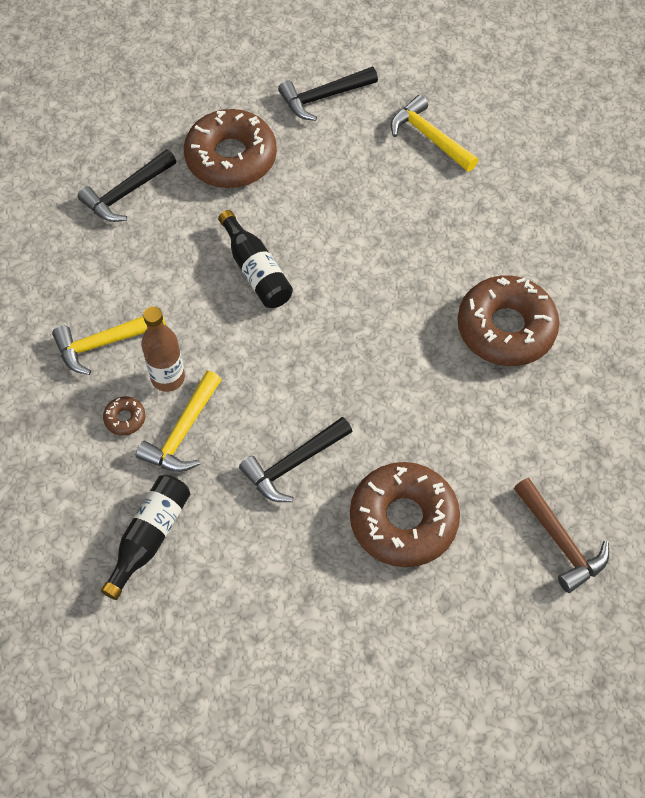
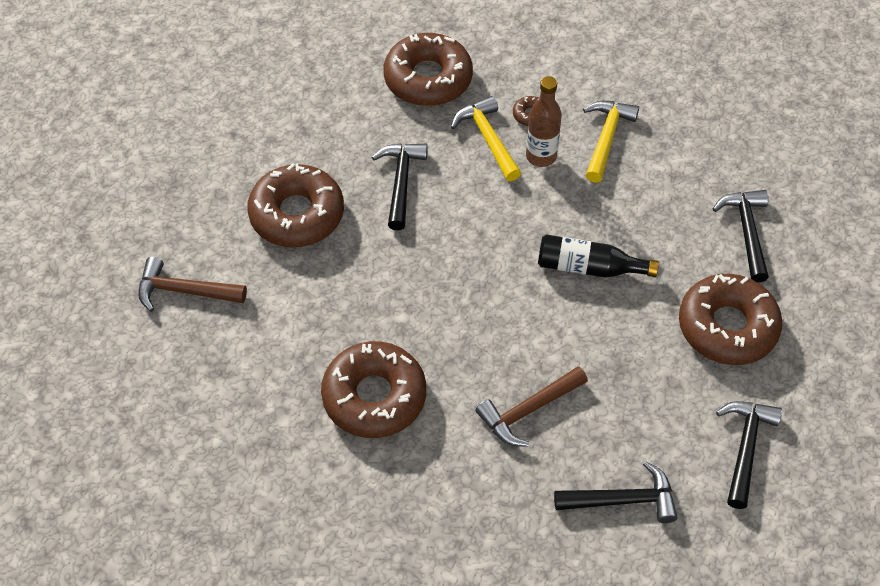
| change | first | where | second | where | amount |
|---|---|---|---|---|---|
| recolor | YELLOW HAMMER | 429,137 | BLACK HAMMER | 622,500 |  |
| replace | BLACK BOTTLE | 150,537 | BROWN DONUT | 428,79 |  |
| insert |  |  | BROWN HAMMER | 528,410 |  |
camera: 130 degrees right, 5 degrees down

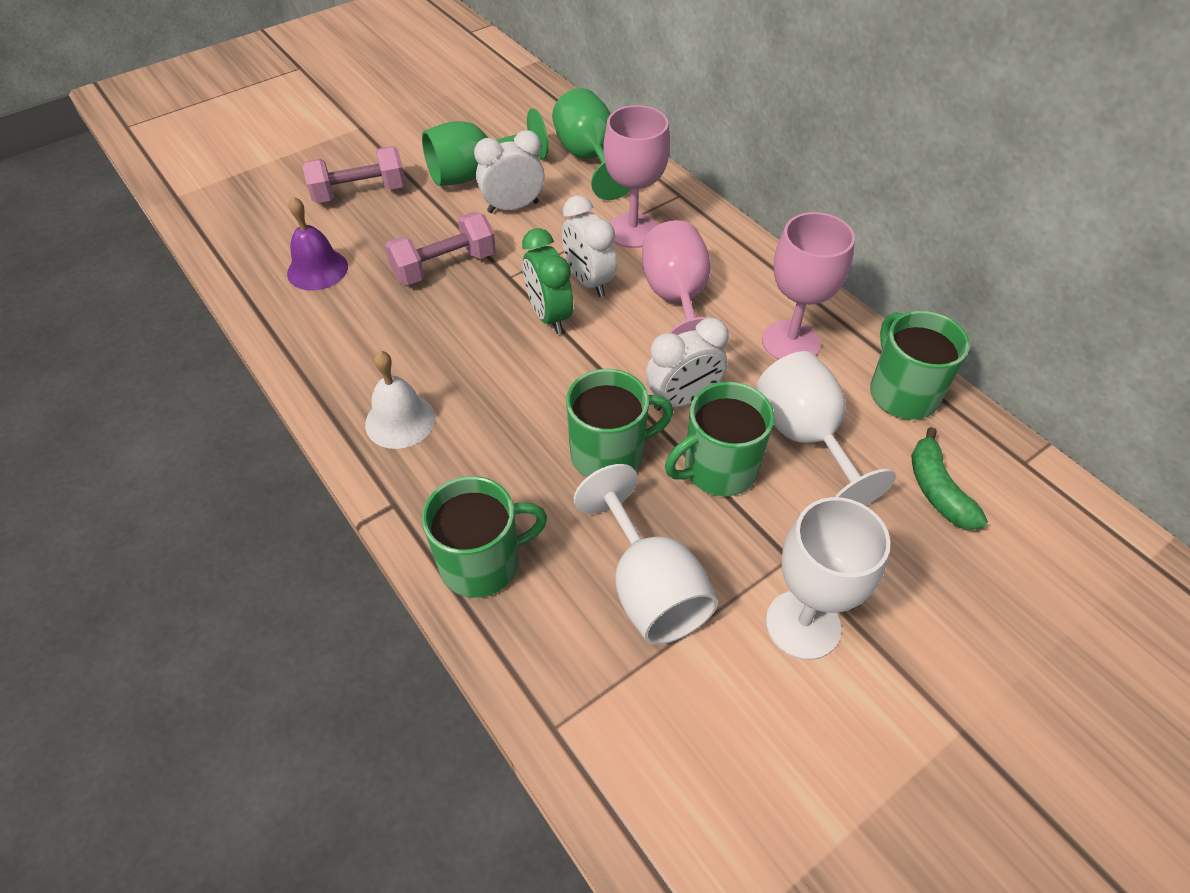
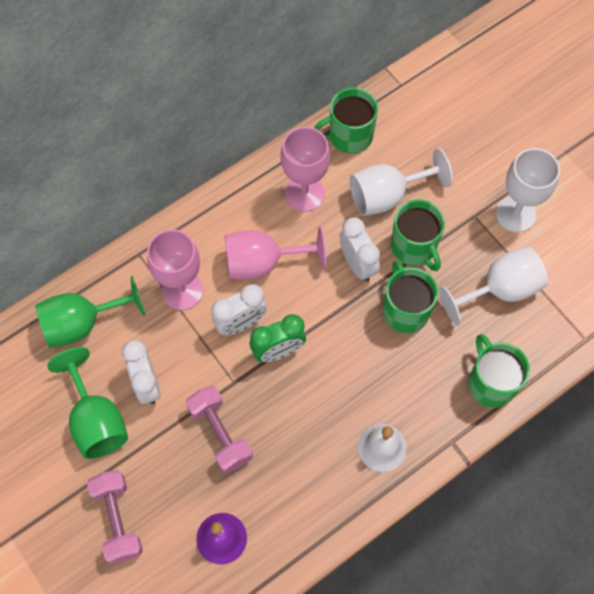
| change | first | where | second | where | amount |
|---|---|---|---|---|---|
| delete | GREEN BANANA | 937,490 |  |  |  |
camera: 90 degrees left, 15 degrees up

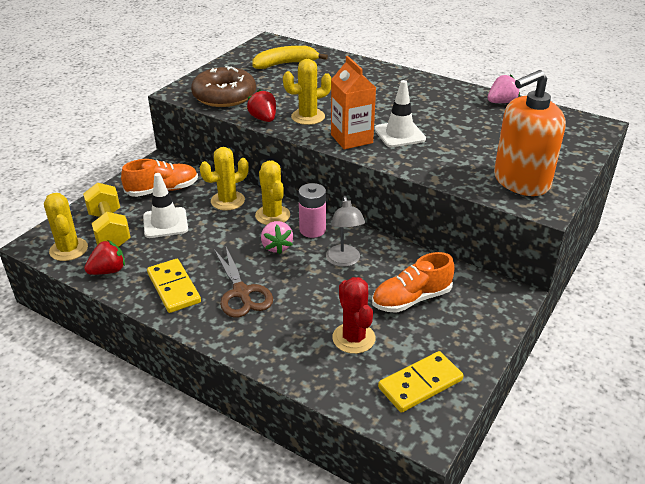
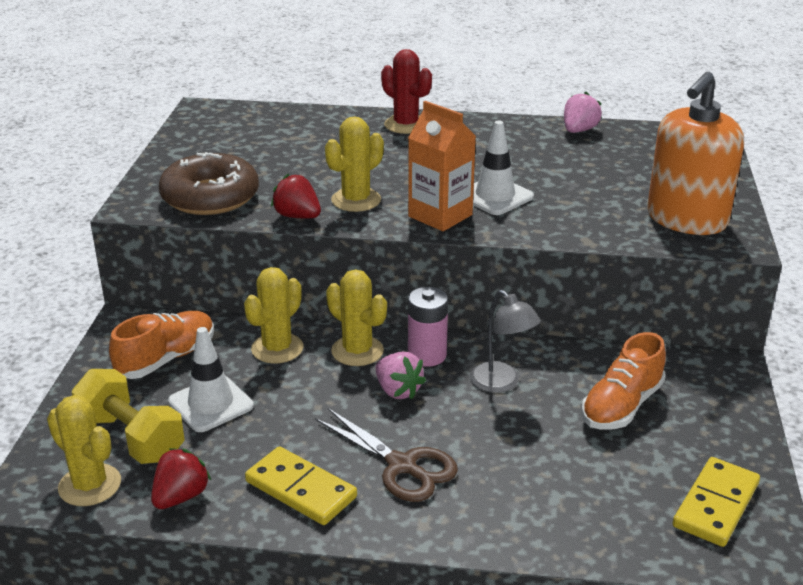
| change | first | where | second | where | amount |
|---|---|---|---|---|---|
| delete | YELLOW BANANA | 285,64 |  |  |  |
| move | RED CACTUS | 353,338 |  | 406,125 |  |
camera: 25 degrees left, 5 degrees down

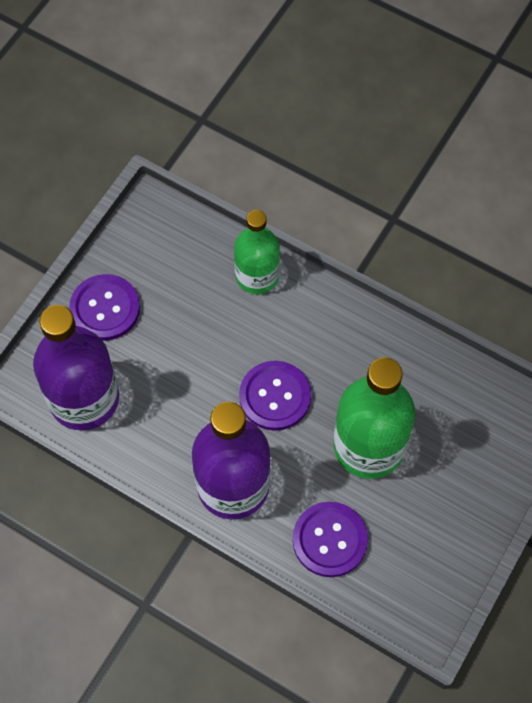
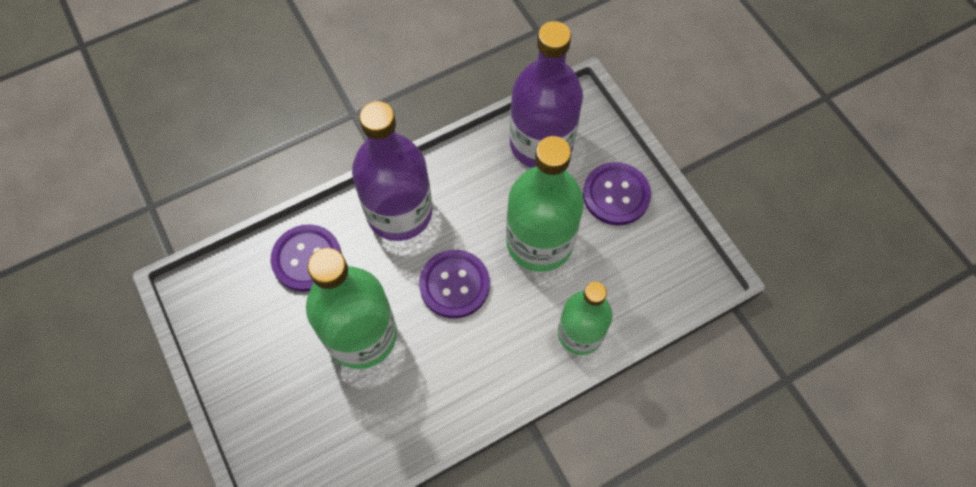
| change | first | where | second | where | amount |
|---|---|---|---|---|---|
| insert |  |  | GREEN BOTTLE | 539,242 |  |
camera: 120 degrees right, 0 degrees up

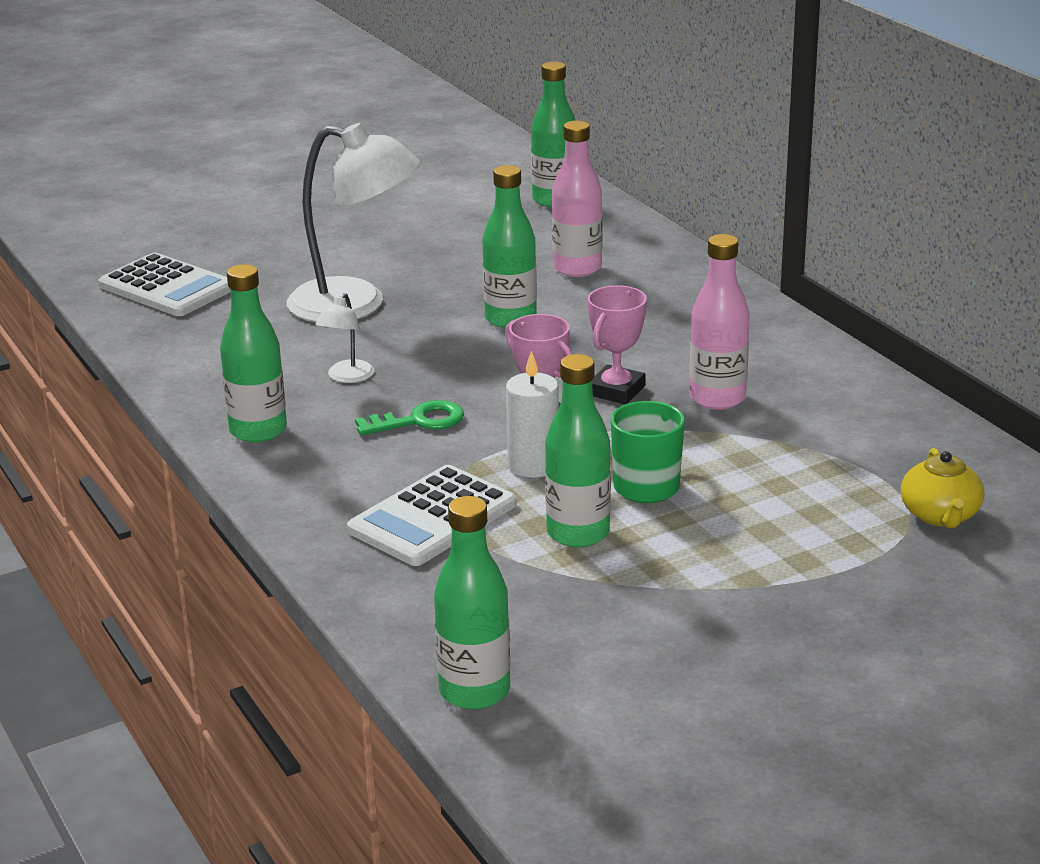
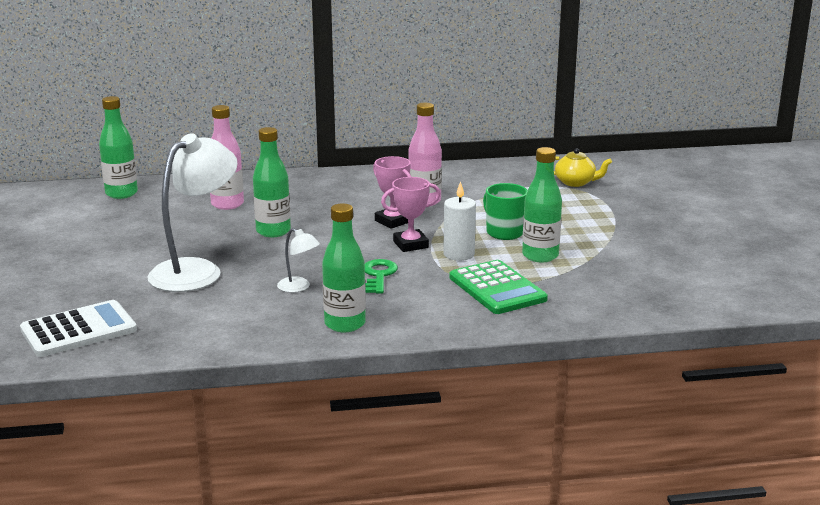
| change | first | where | second | where | amount |
|---|---|---|---|---|---|
| recolor | WHITE CALCULATOR | 433,518 | GREEN CALCULATOR | 497,288 |  |
| delete | GREEN BOTTLE | 474,691 |  |  |  |
camera: 70 degrees left, 5 degrees down

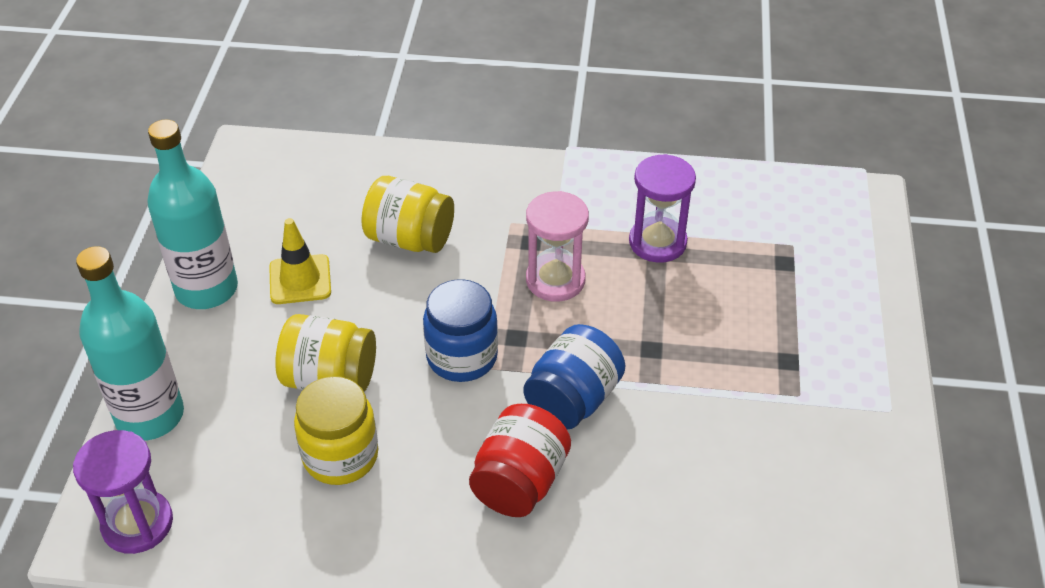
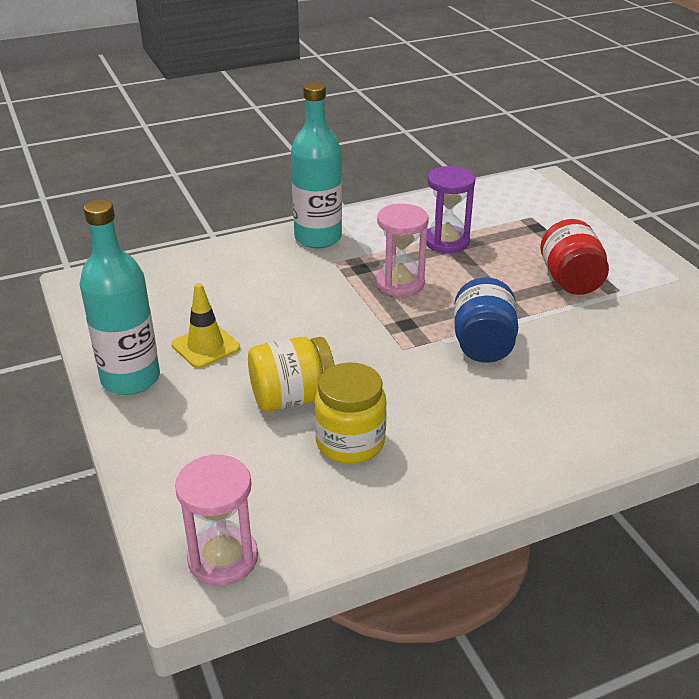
| change | first | where | second | where | amount |
|---|---|---|---|---|---|
| delete | YELLOW JAR | 410,239 |  |  |  |
| move | TURQUOISE BOTTLE | 150,416 |  | 318,238 |  |
| delete | BLUE JAR | 462,357 |  |  |  |
| move | RED JAR | 520,482 |  | 570,280 |  |
| recolor | PURPLE HOURGLASS | 137,524 | PINK HOURGLASS | 223,558 |  |
camera: 30 degrees left, 10 degrees down

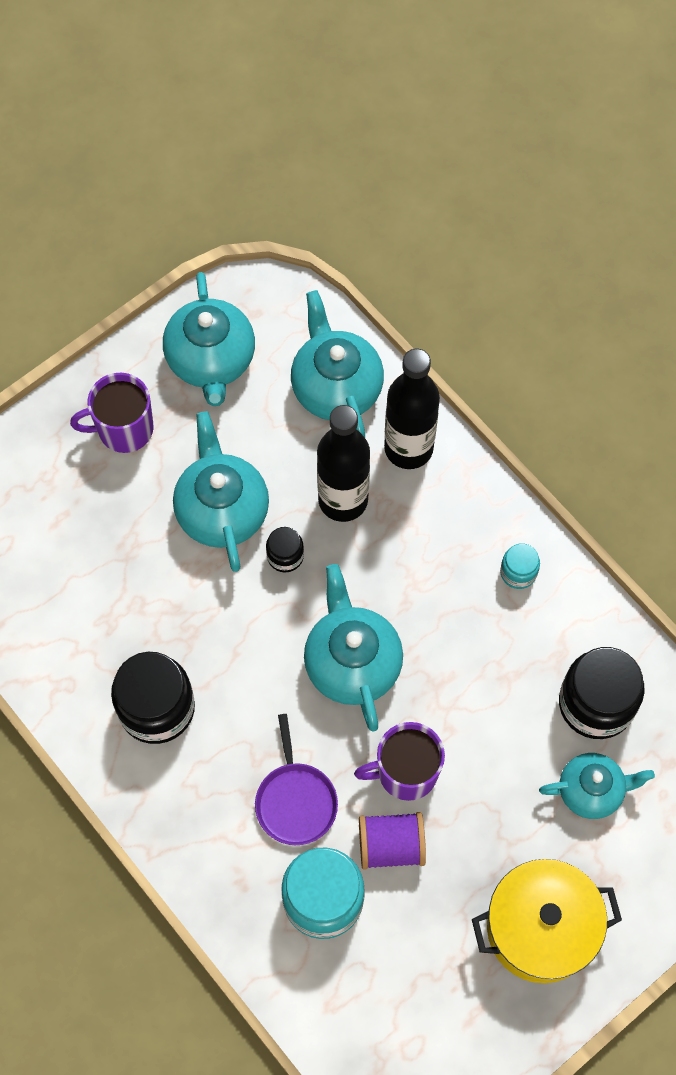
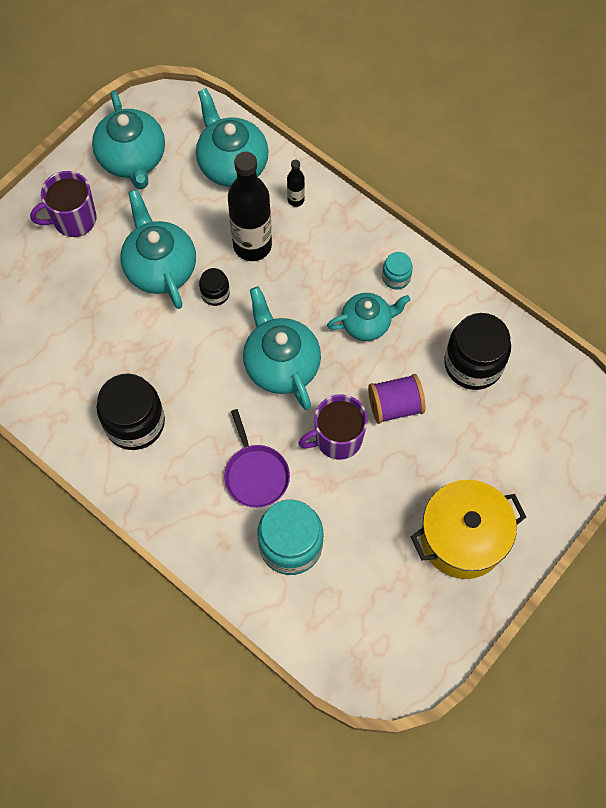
| change | first | where | second | where | amount |
|---|---|---|---|---|---|
| resize | BLACK BOTTLE | 408,448 |  | 296,200 | x0.44 |
| move | TURQUOISE TEAPOT | 592,790 |  | 367,323 |  |
| move | PURPLE SPOOL | 391,845 |  | 395,406 |  |
camera: 10 degrees left, 0 degrees up

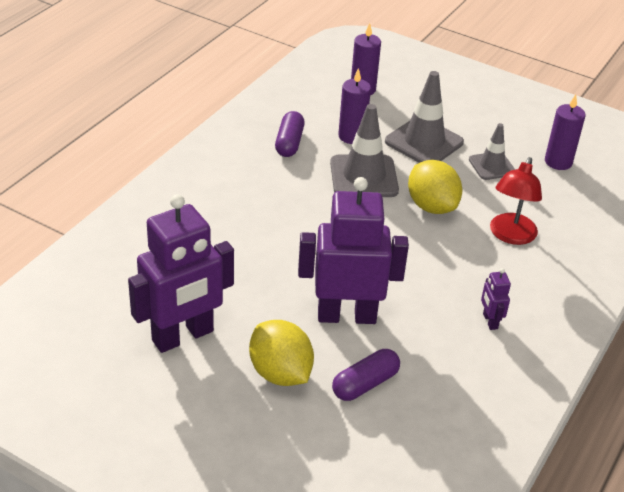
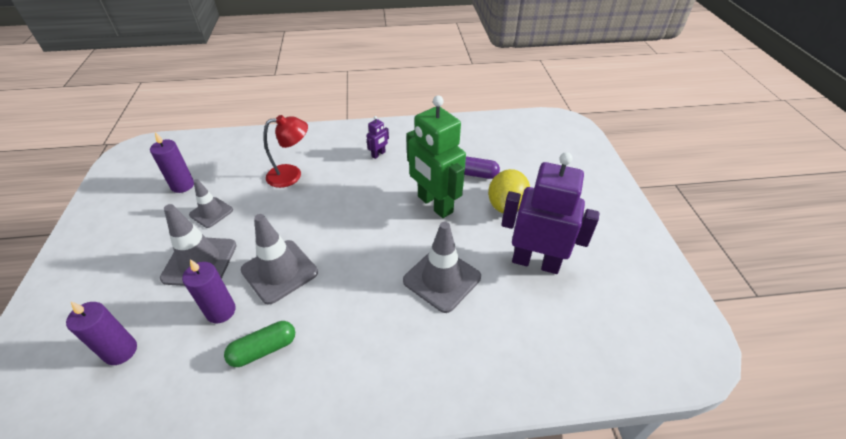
| change | first | where | second | where | amount |
|---|---|---|---|---|---|
| recolor | PURPLE CAPSULE | 289,143 | GREEN CAPSULE | 263,349 |  |
| delete | YELLOW LEMON | 431,206 |  |  |  |
| recolor | PURPLE ROBOT | 346,315 | GREEN ROBOT | 434,204 |  |
| insert |  |  | GREY TRAFFIC CONE | 442,279 |  |
camera: 125 degrees left, 5 degrees up

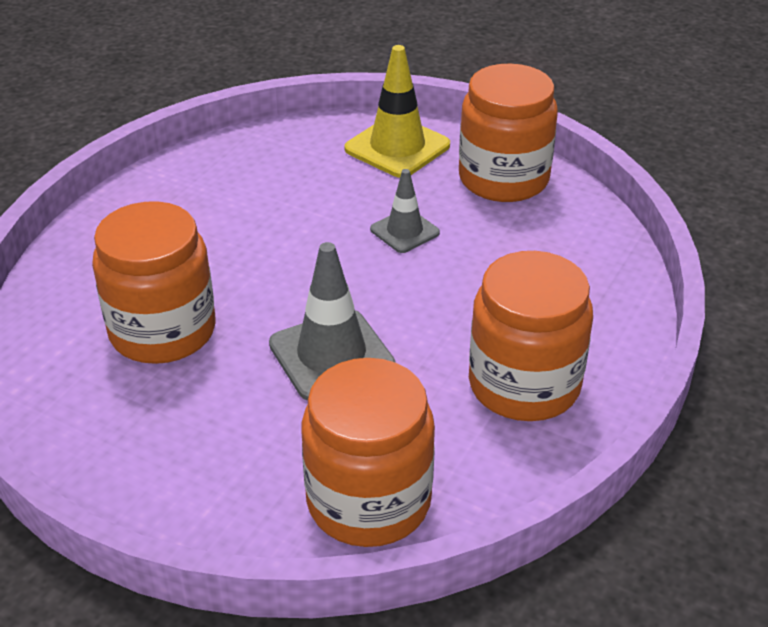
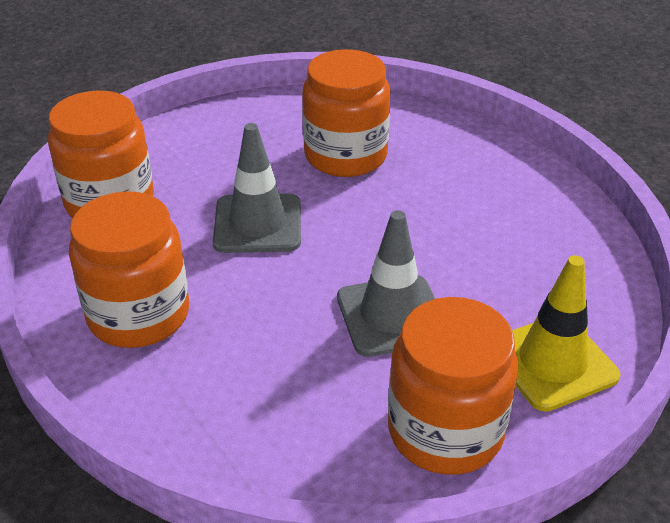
| change | first | where | second | where | amount |
|---|---|---|---|---|---|
| resize | GREY TRAFFIC CONE | 404,231 |  | 392,316 | x1.67 |
camera: 115 degrees right, 0 degrees up

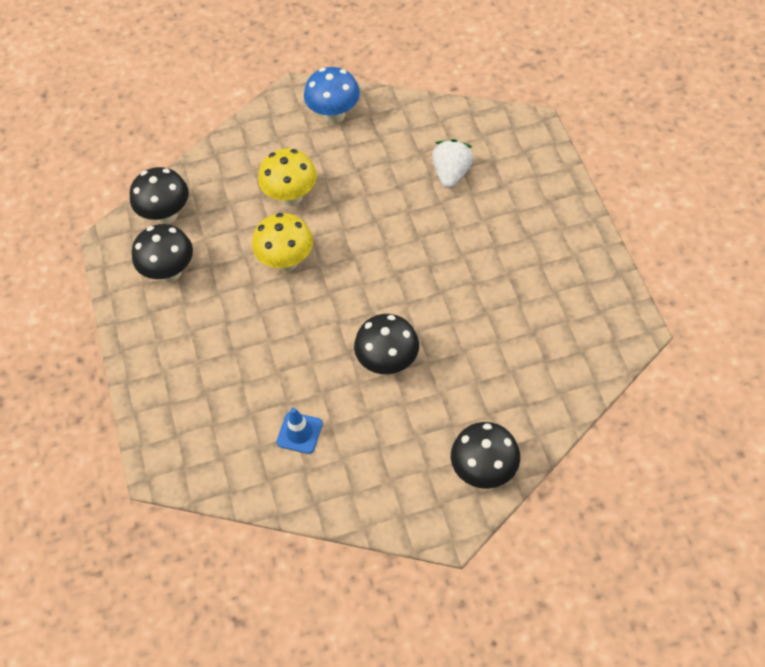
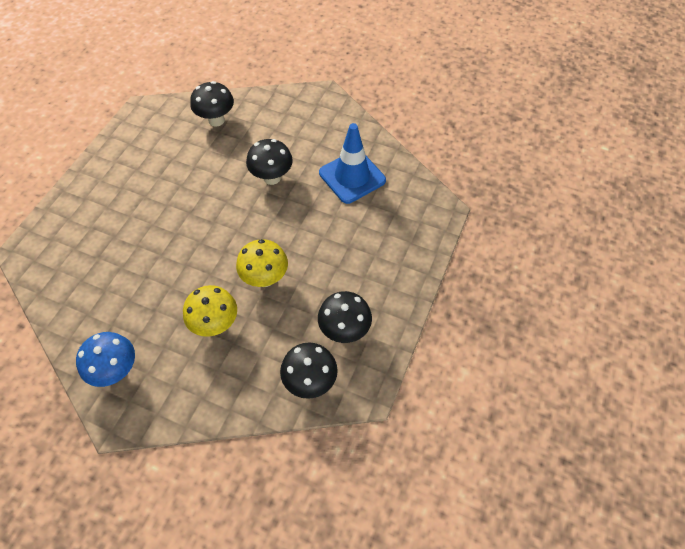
| change | first | where | second | where | amount |
|---|---|---|---|---|---|
| delete | WHITE STRAWBERRY | 451,173 |  |  |  |
| resize | BLUE TRAFFIC CONE | 299,433 |  | 352,176 | x1.97 |
| move | BLACK MUSHROOM | 484,471 |  | 216,120 |  |
camera: 145 degrees left, 0 degrees up

